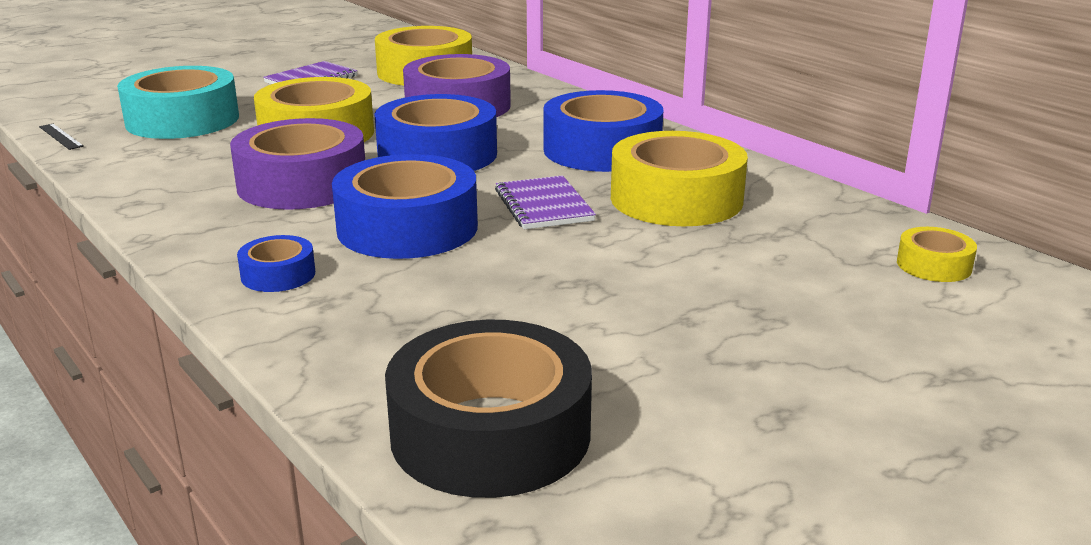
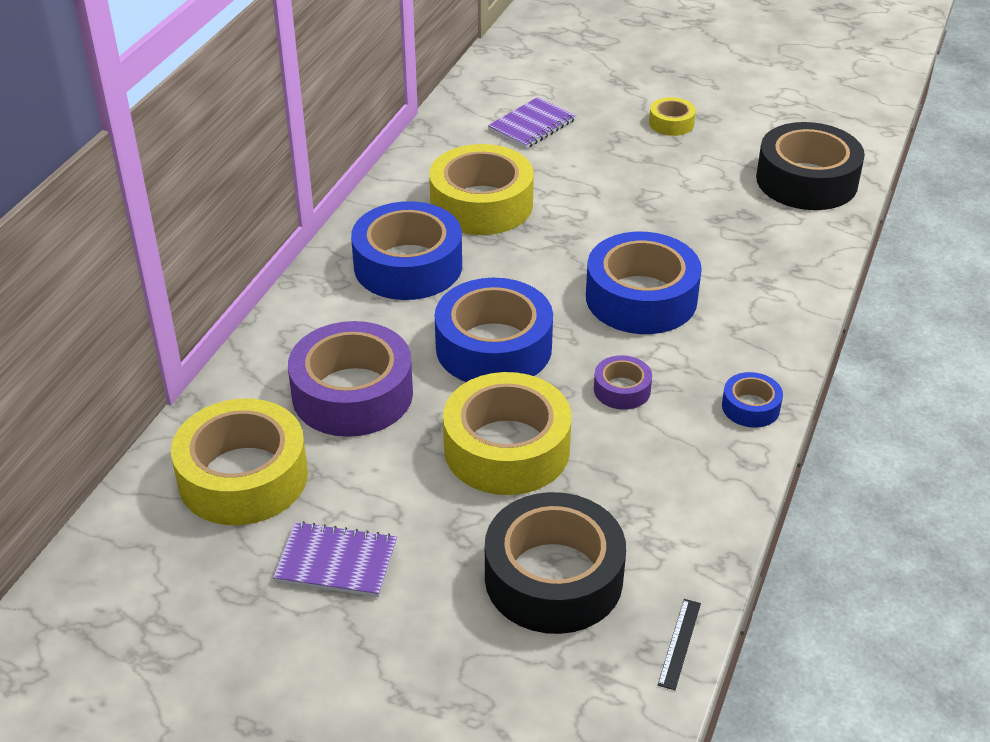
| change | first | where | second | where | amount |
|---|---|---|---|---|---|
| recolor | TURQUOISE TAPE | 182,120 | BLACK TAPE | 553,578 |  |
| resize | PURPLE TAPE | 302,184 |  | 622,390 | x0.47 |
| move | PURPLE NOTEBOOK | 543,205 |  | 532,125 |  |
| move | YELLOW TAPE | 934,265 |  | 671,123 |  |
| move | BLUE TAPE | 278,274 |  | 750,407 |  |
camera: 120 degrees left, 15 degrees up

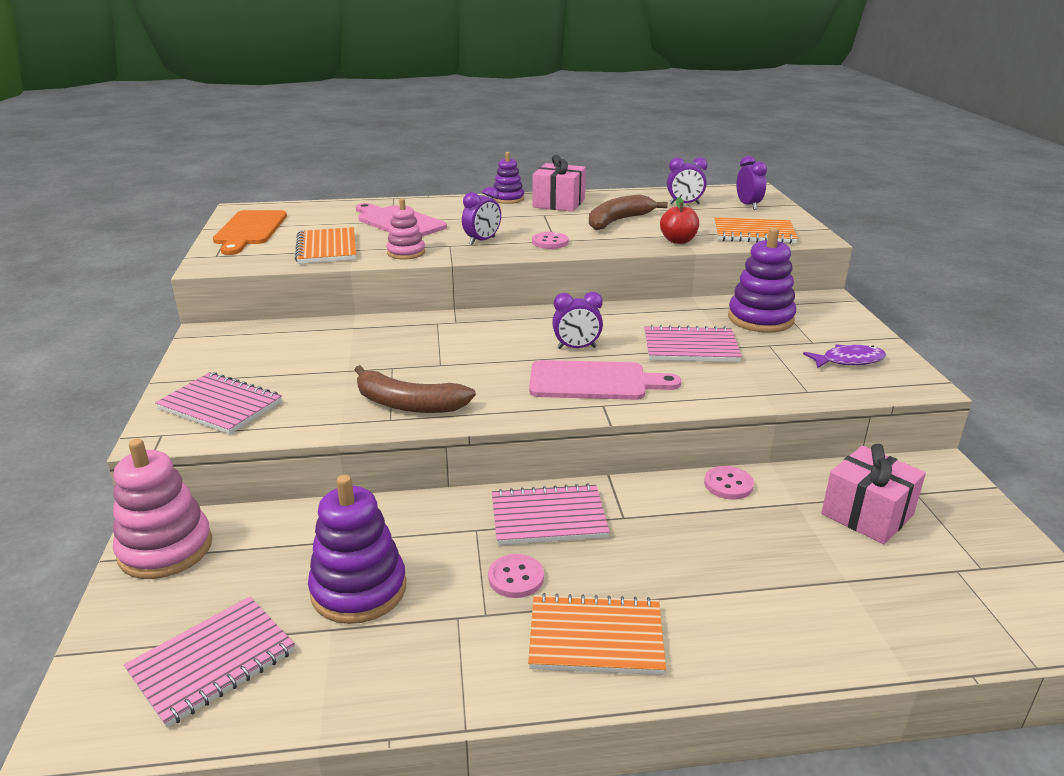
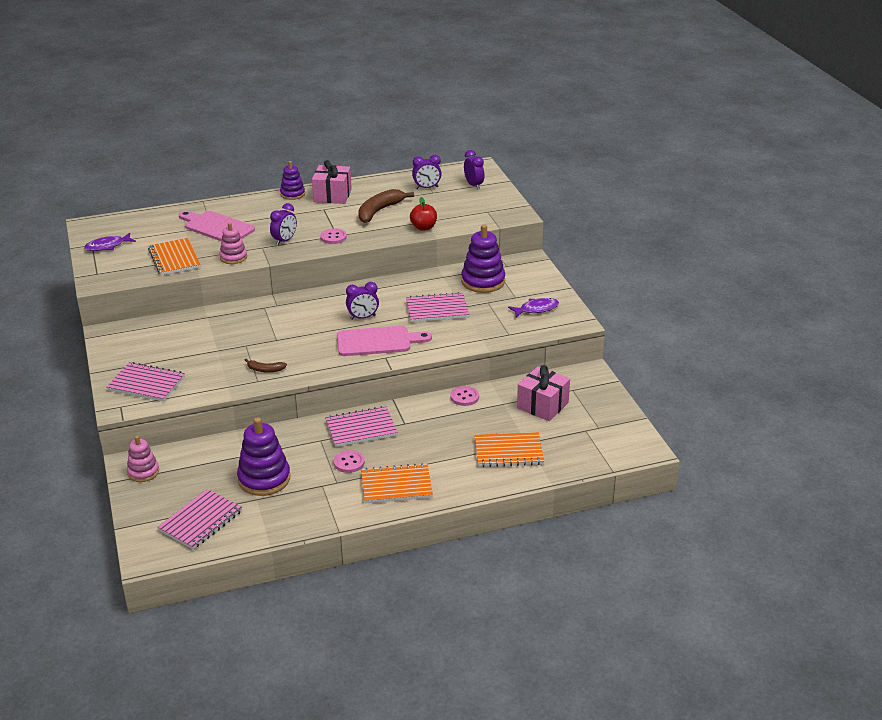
| change | first | where | second | where | amount |
|---|---|---|---|---|---|
| replace | ORANGE CUTTING BOARD | 250,230 | PURPLE FISH | 107,246 |  |
| move | ORANGE NOTEBOOK | 754,233 |  | 508,452 |  |
| resize | BROWN BANANA | 408,404 |  | 265,370 | x0.52 |
| resize | PINK STACKING TOY | 165,549 |  | 143,472 | x0.61 |
camera: 10 degrees left, 5 degrees up

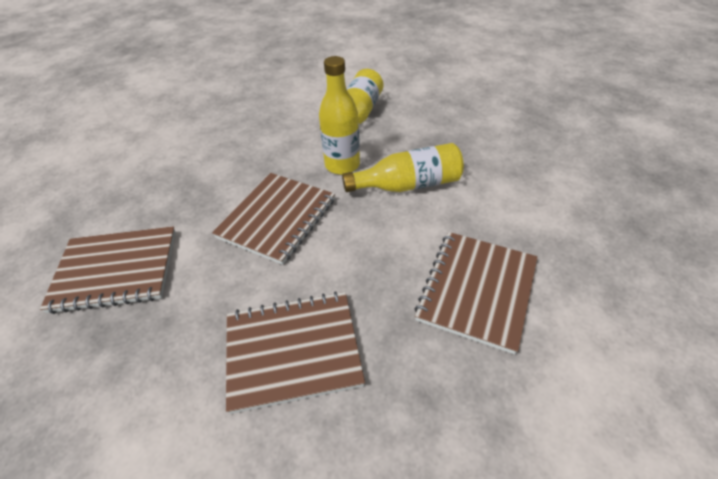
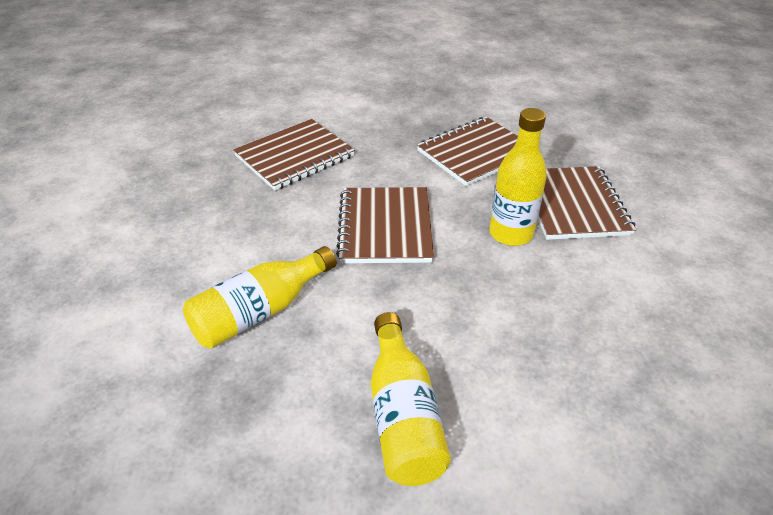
| change | first | where | second | where | amount |
|---|---|---|---|---|---|
| move | YELLOW BOTTLE | 342,165 |  | 510,234 |  |
| move | BROWN NOTEBOOK | 477,290 |  | 573,205 |  |
camera: 150 degrees right, 5 degrees down

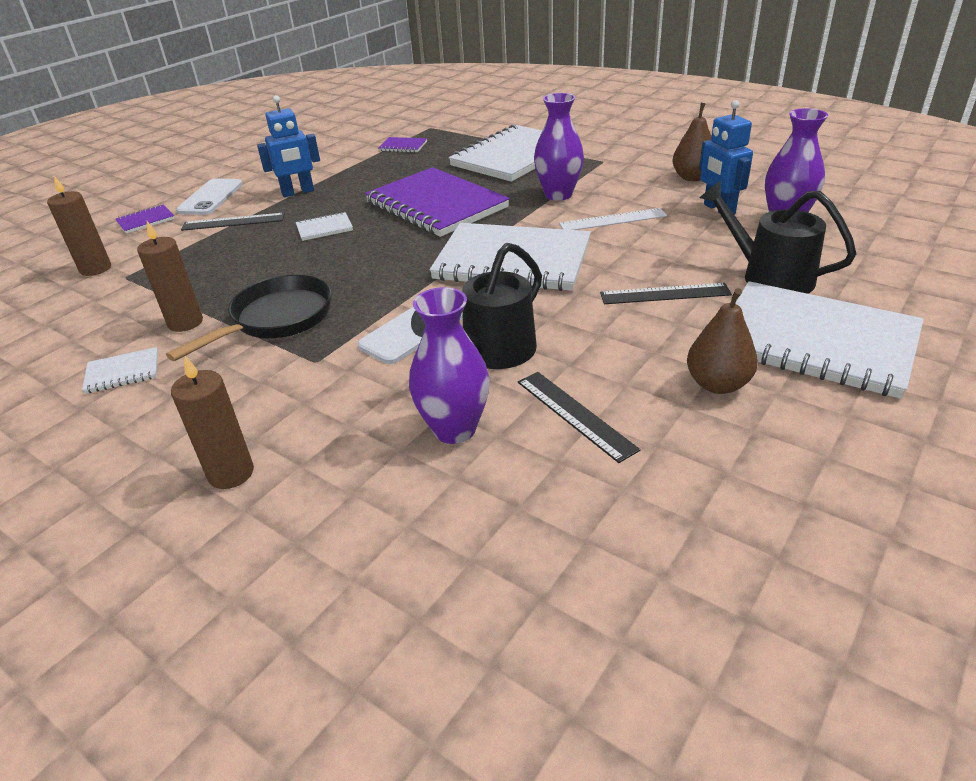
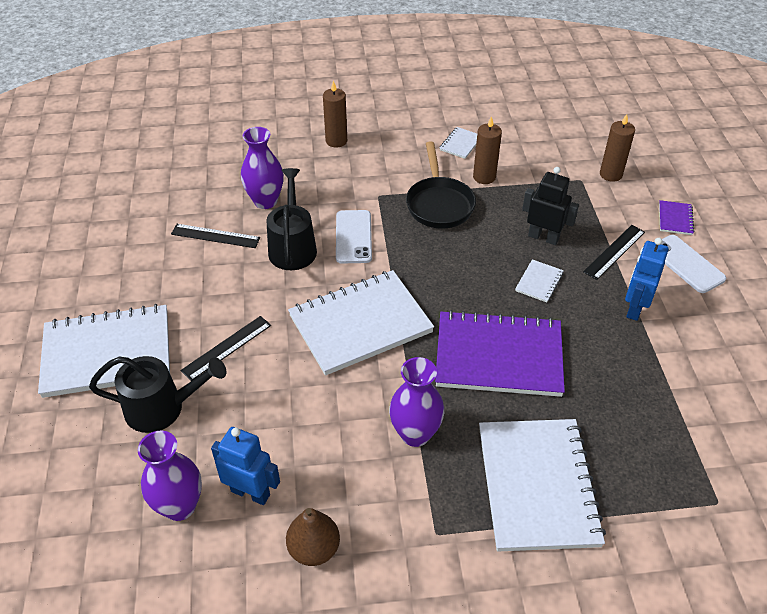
| change | first | where | second | where | amount |
|---|---|---|---|---|---|
| delete | PURPLE NOTEBOOK | 403,146 |  |  |  |
| delete | WHITE RULER | 612,220 |  |  |  |
| delete | BROWN PEAR | 717,384 |  |  |  |
| insert |  |  | BLACK ROBOT | 543,237 |  |
camera: 135 degrees right, 10 degrees up

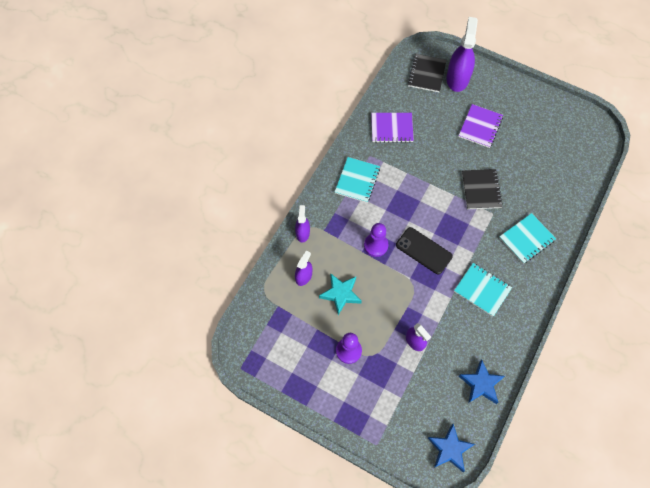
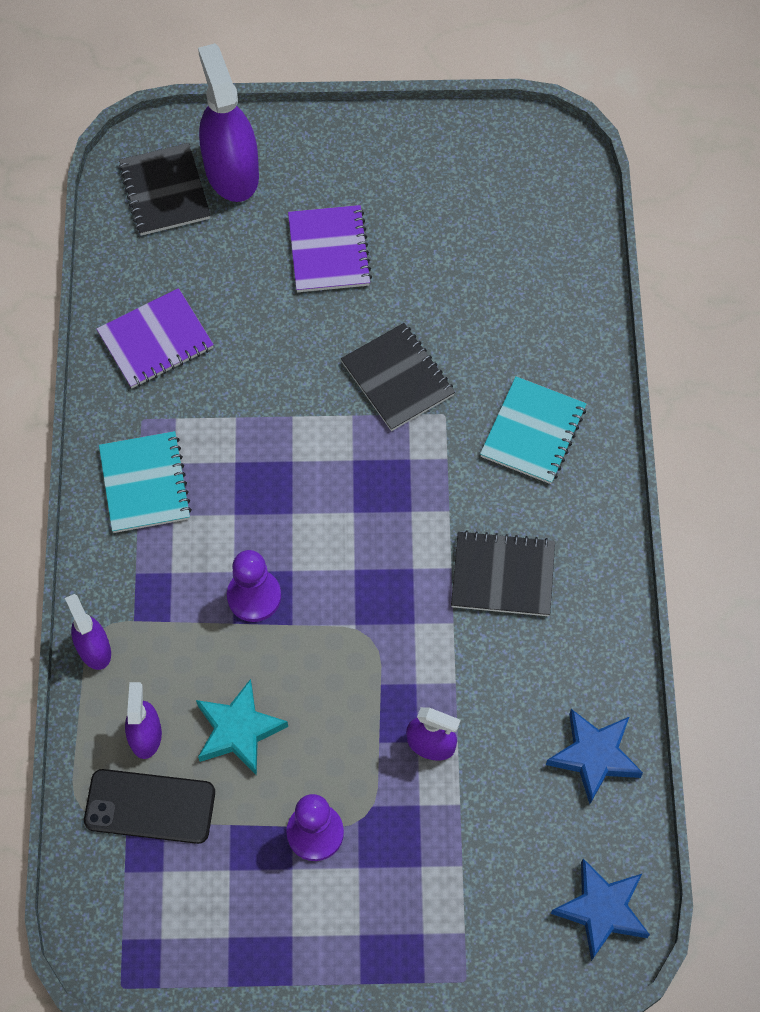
| change | first | where | second | where | amount |
|---|---|---|---|---|---|
| move | BLACK PHONE | 423,251 |  | 150,807 |  |
| recolor | TURQUOISE NOTEBOOK | 482,290 | BLACK NOTEBOOK | 503,575 |  |
camera: 30 degrees left, 0 degrees up

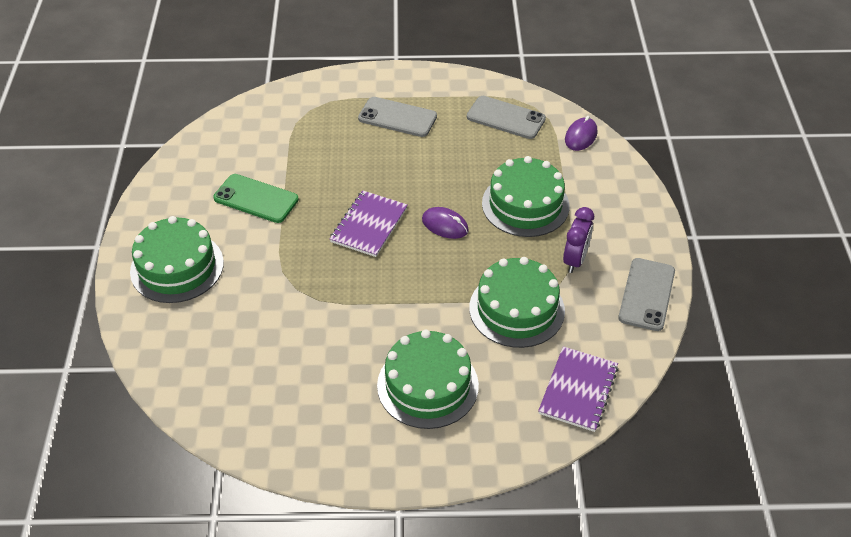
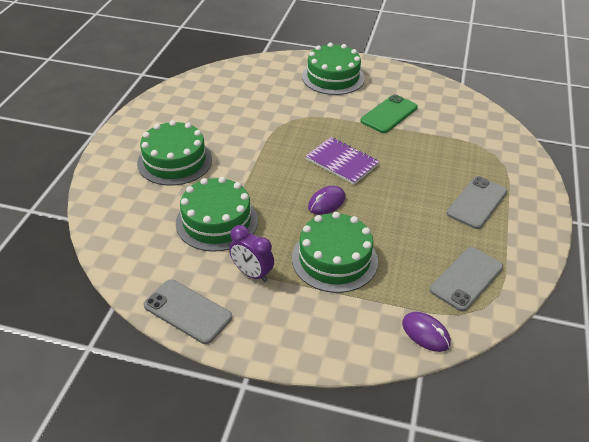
| change | first | where | second | where | amount |
|---|---|---|---|---|---|
| delete | PURPLE NOTEBOOK | 578,390 |  |  |  |
camera: 105 degrees right, 5 degrees down

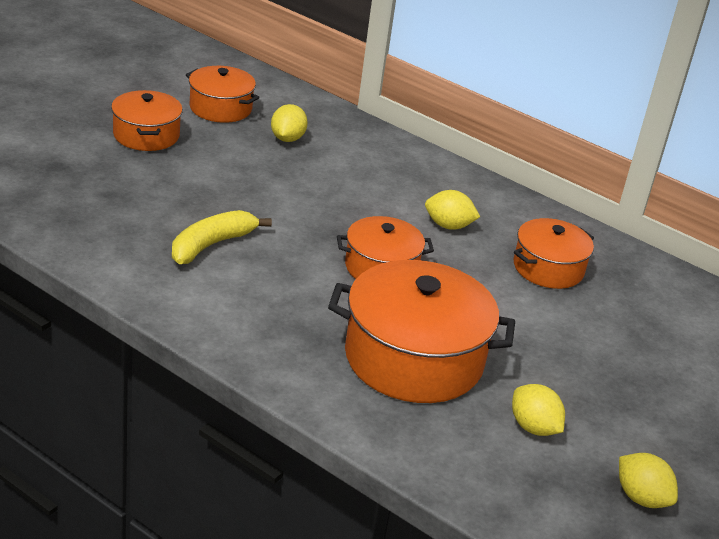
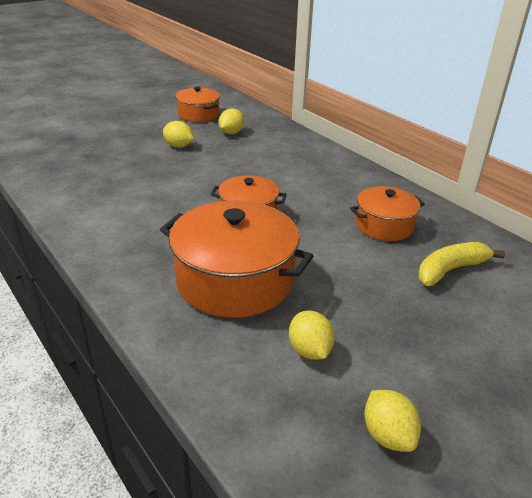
| change | first | where | second | where | amount |
|---|---|---|---|---|---|
| delete | ORANGE POT | 146,135 |  |  |  |
| move | YELLOW LEMON | 448,226 |  | 178,146 |  |
| move | YELLOW BANANA | 211,245 |  | 450,270 |  |
camera: 20 degrees right, 0 degrees up

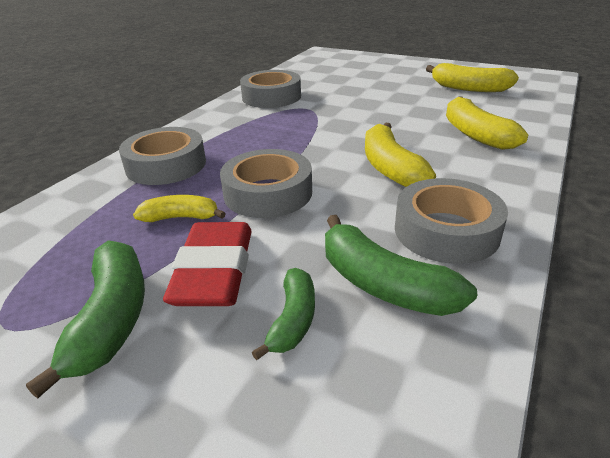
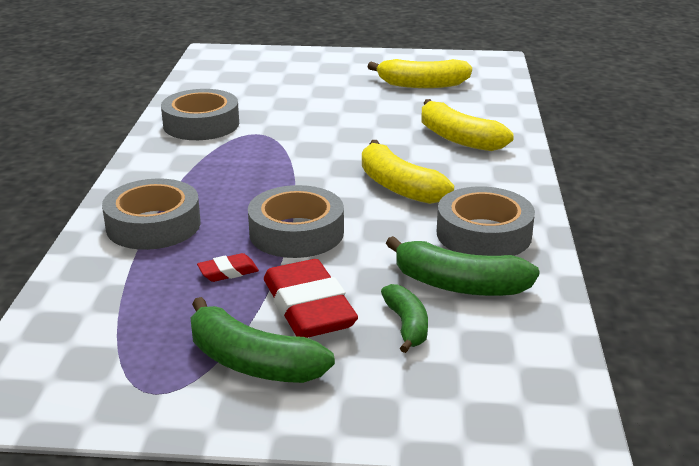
| change | first | where | second | where | amount |
|---|---|---|---|---|---|
| replace | YELLOW BANANA | 181,217 | RED ERASER | 228,272 |  |
| rotate | GREEN BANANA | 112,319 |  | 251,362 | 150 degrees clockwise |
camera: 25 degrees left, 5 degrees down

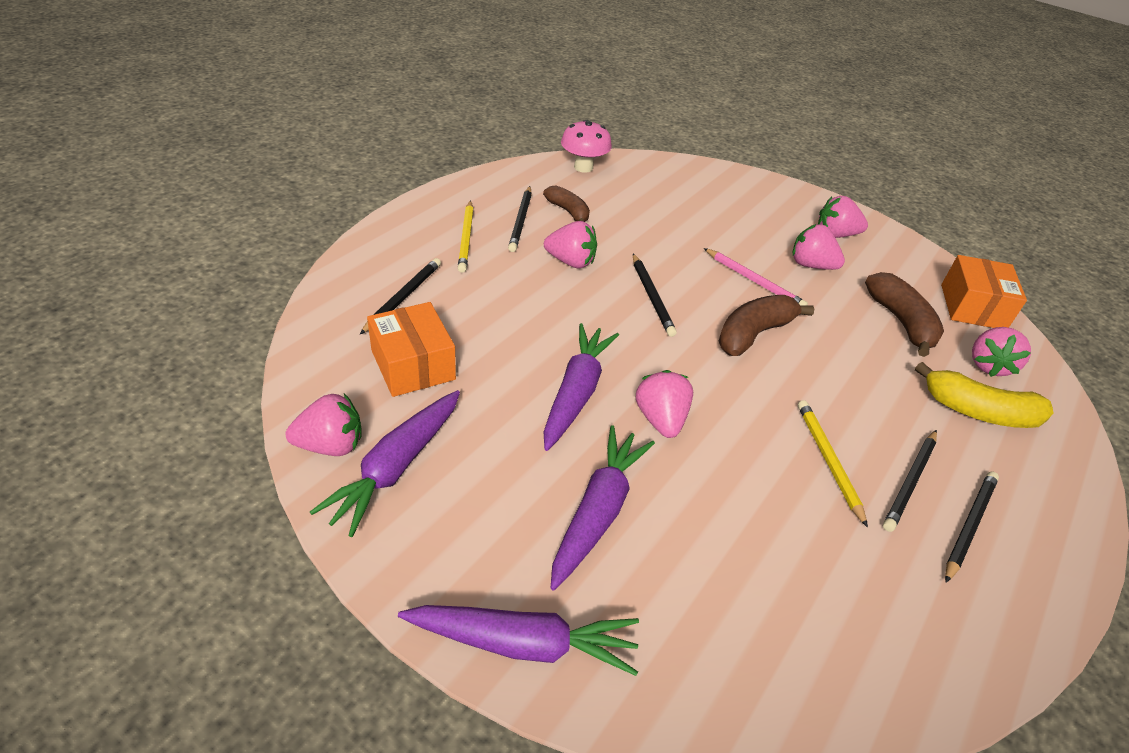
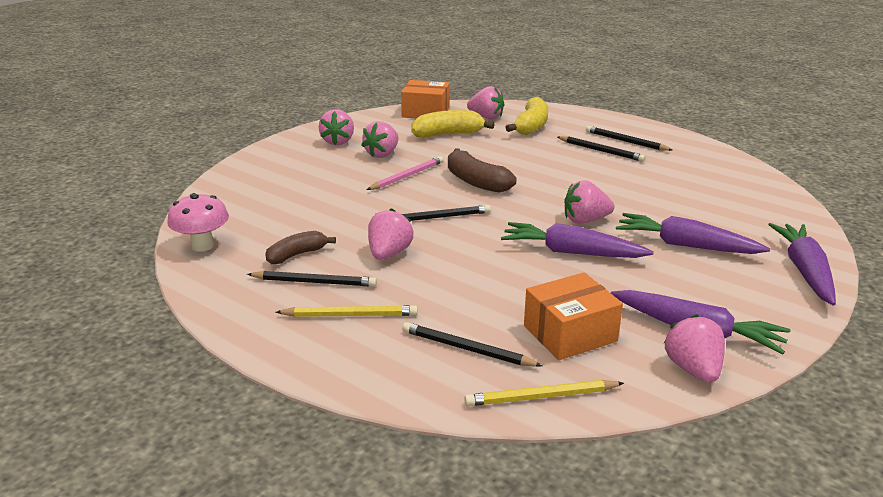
| change | first | where | second | where | amount |
|---|---|---|---|---|---|
| recolor | BROWN BANANA | 901,322 | YELLOW BANANA | 448,134 |  |
| move | YELLOW PENCIL | 828,461 |  | 541,396 |  |
camera: 85 degrees left, 15 degrees down

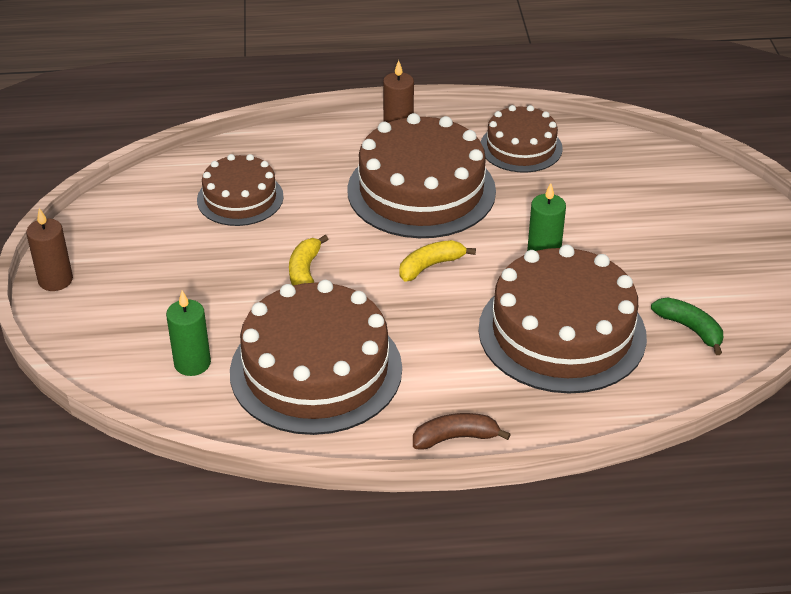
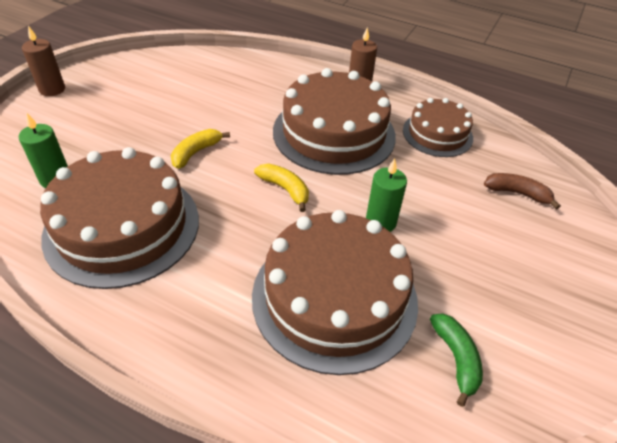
| change | first | where | second | where | amount |
|---|---|---|---|---|---|
| delete | BROWN CAKE | 240,198 |  |  |  |
| rotate | YELLOW BANANA | 430,266 |  | 285,189 | 45 degrees clockwise |
| move | BROWN BANANA | 455,438 |  | 517,193 |  |
camera: 30 degrees right, 5 degrees up

